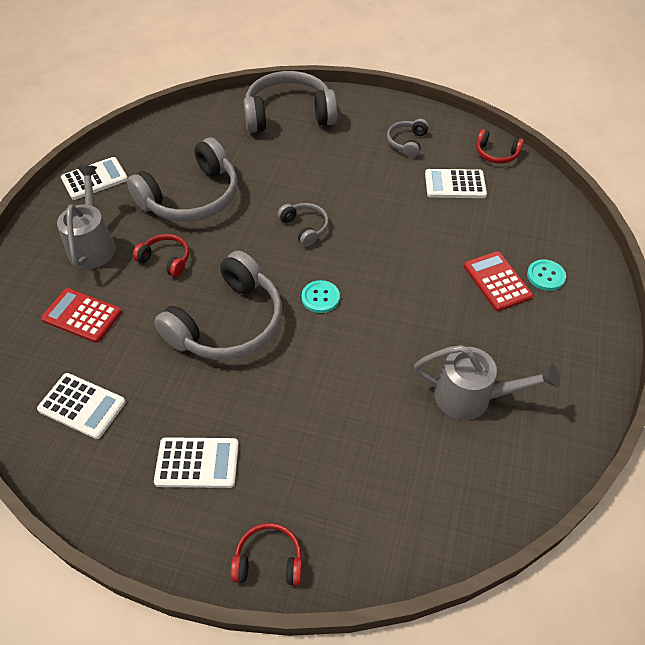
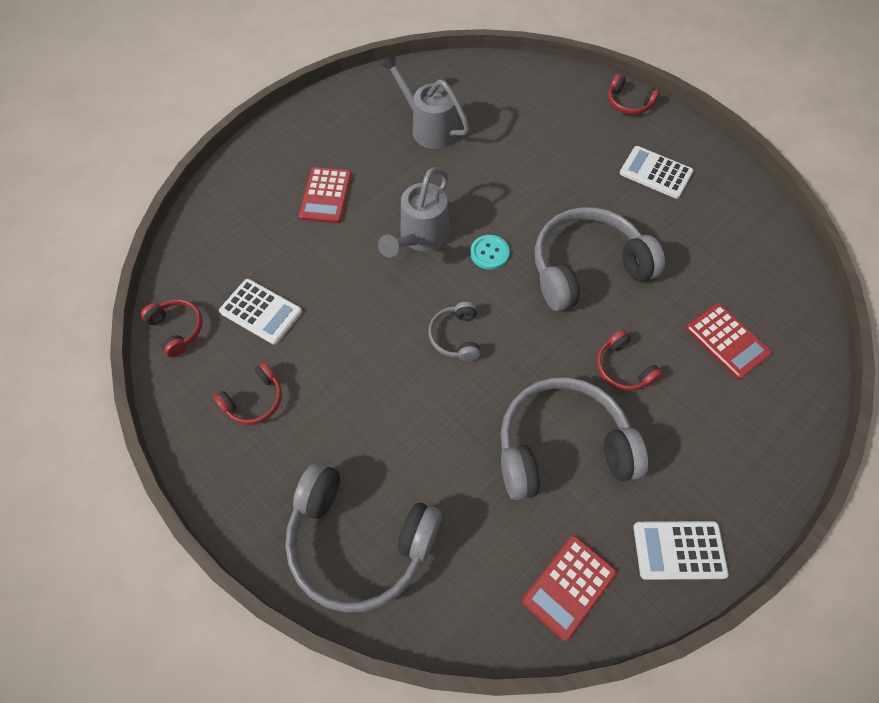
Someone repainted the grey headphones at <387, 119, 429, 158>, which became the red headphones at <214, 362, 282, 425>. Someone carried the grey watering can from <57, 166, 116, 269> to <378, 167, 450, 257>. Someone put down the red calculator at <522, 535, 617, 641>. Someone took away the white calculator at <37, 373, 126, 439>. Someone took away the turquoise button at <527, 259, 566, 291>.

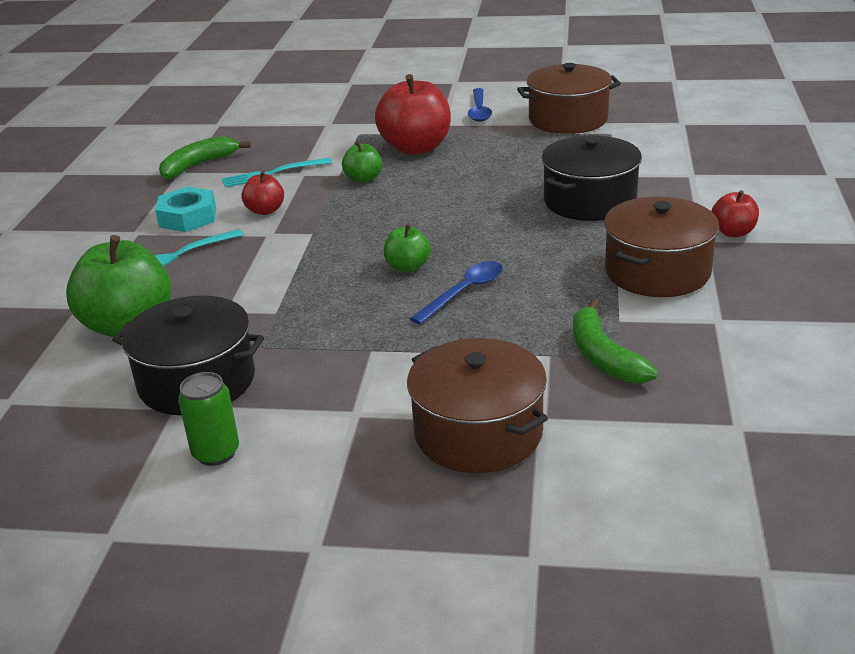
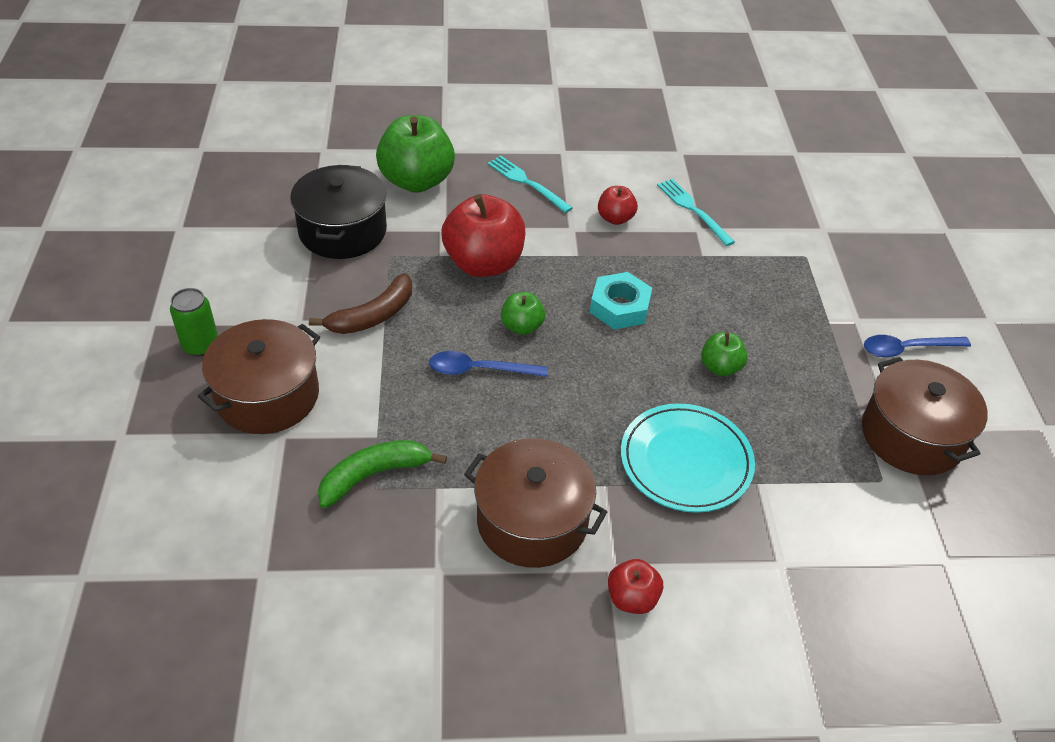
Someone carried the green can from <178, 372, 239, 466> to <170, 288, 218, 357>. Someone put down the brown banana at <309, 273, 412, 334>. Someone rotated the blue spoon at <410, 261, 503, 325> by 150 degrees clockwise. Someone carried the red apple from <375, 74, 451, 155> to <441, 194, 525, 277>. Someone carried the turquoise nut from <155, 187, 216, 232> to <590, 272, 652, 330>. Someone swapped the black pot at <542, 135, 642, 221> for the turquoise plate at <621, 403, 755, 513>. Someone carried the green apple from <342, 141, 382, 183> to <701, 332, 748, 376>. Someone took away the green banana at <159, 136, 251, 179>.

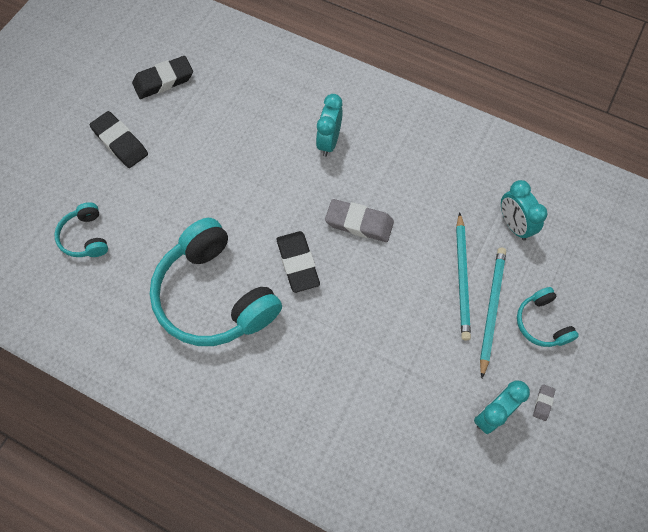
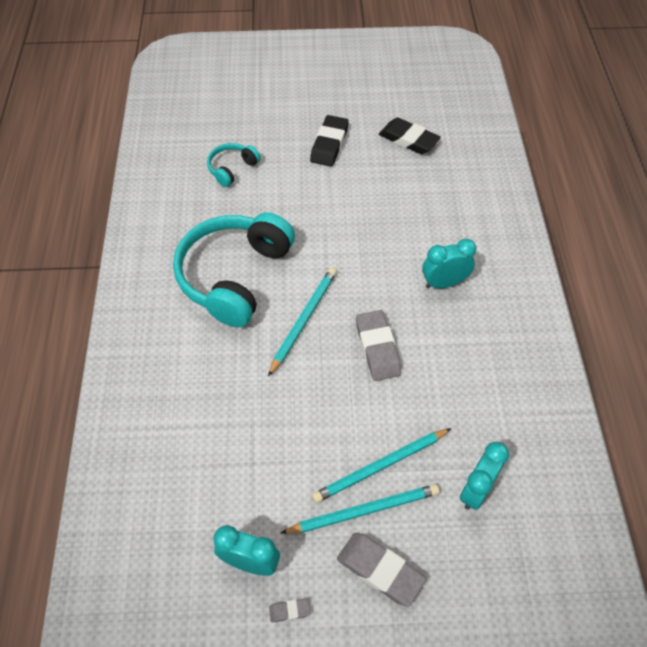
Someone swapped the black eraser at <276, 231, 320, 293> for the turquoise pencil at <268, 268, 337, 376>. Someone swapped the turquoise headphones at <517, 287, 579, 347> for the grey eraser at <337, 533, 427, 607>.

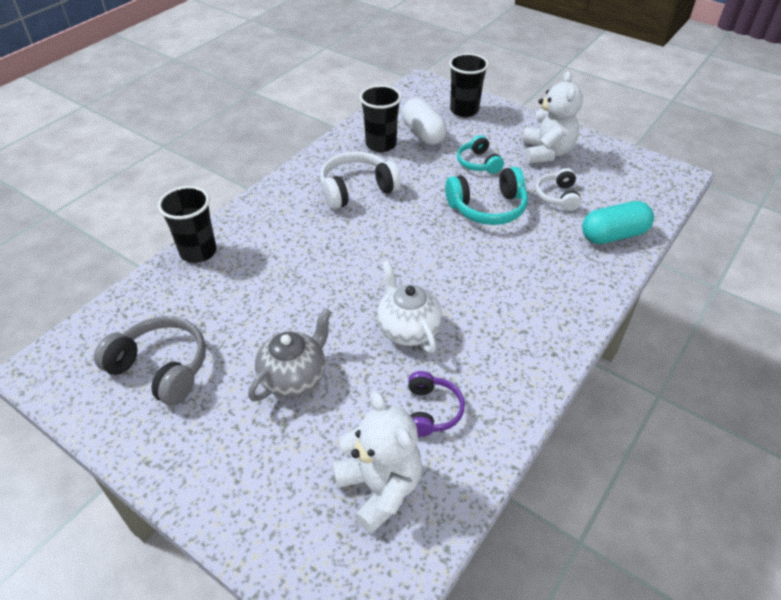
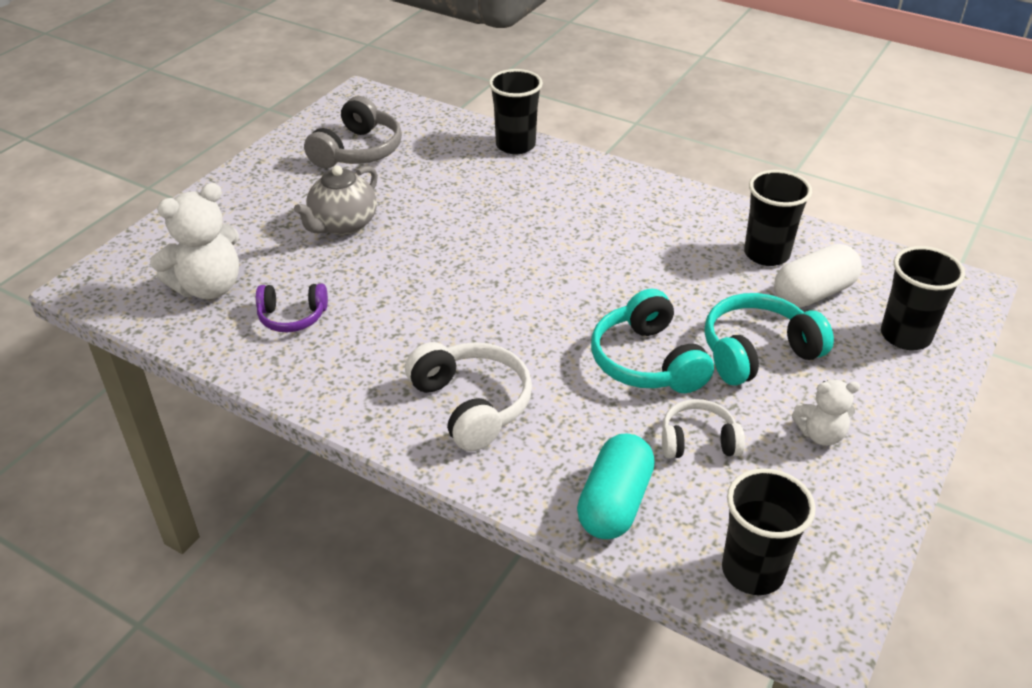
Someone rotated the grey teapot at <248, 309, 332, 401> by 90 degrees clockwise. Someone carried the white headphones from <320, 152, 401, 209> to <405, 342, 532, 452>. Someone rotated the turquoise capsule at <582, 201, 654, 244> by 45 degrees clockwise. Someone scaled the turquoise headphones at <457, 135, 504, 174> by 1.59. Someone put down the black cup at <722, 468, 816, 595>. Someone scaled the white teddy bear at <523, 71, 583, 164> by 0.57. Someone took away the white teapot at <377, 260, 442, 353>.

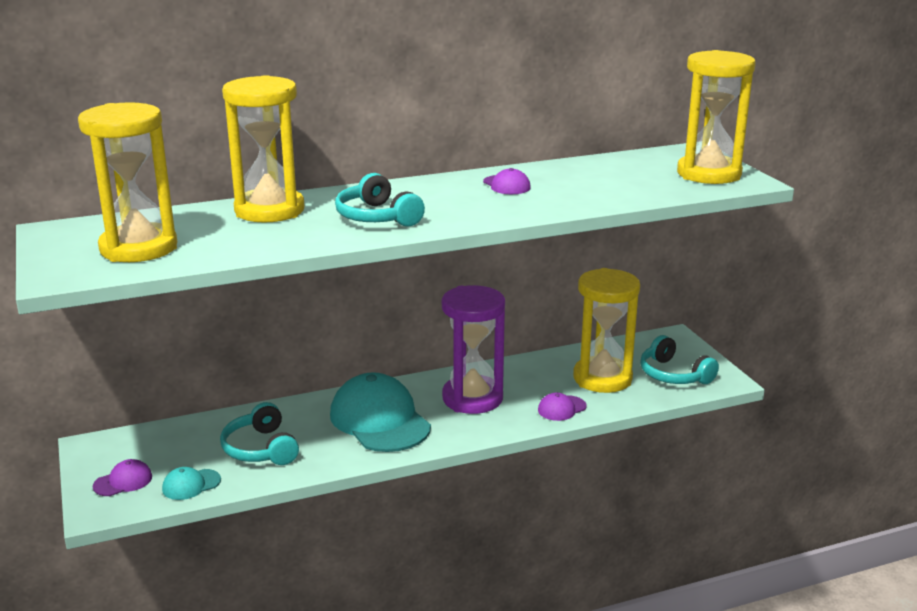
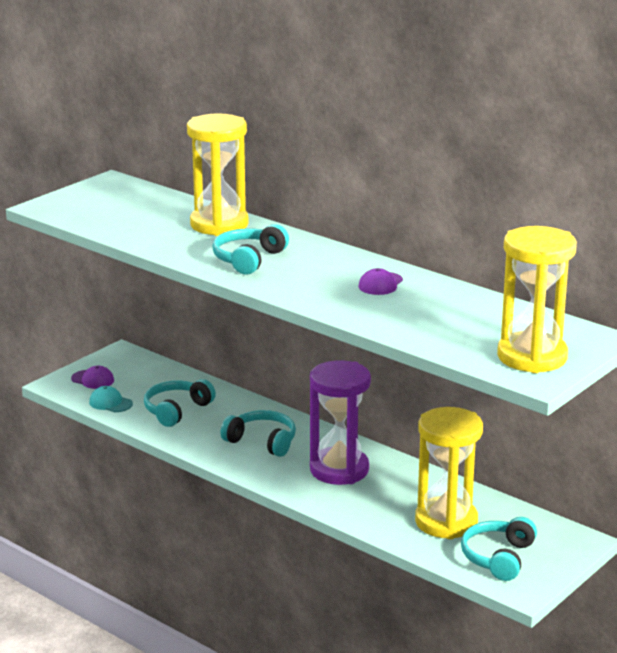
Someone swapped the turquoise cap at <330, 372, 431, 452> for the turquoise headphones at <221, 410, 296, 457>. Someone took away the yellow hourglass at <78, 102, 177, 262>. Someone took away the purple cap at <538, 392, 587, 421>.

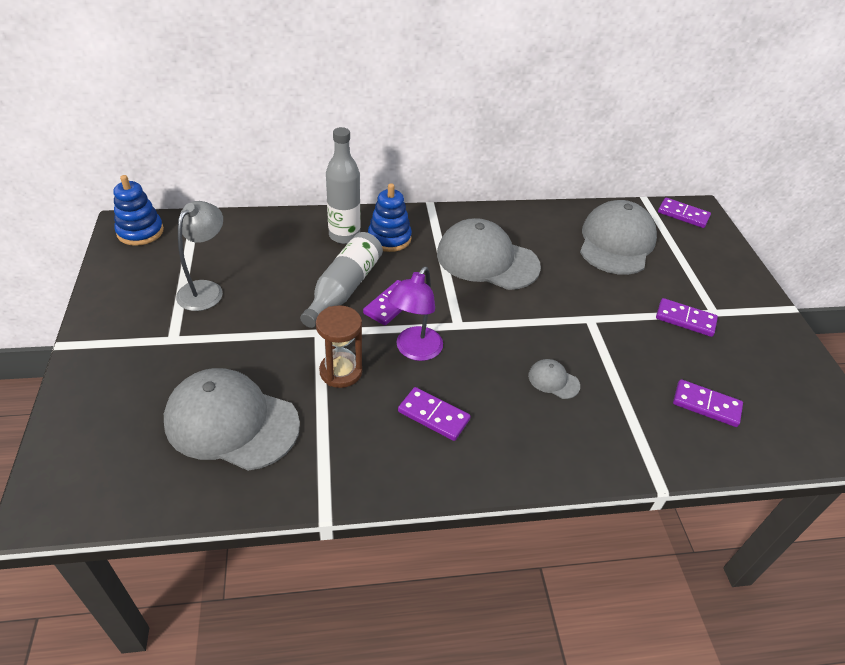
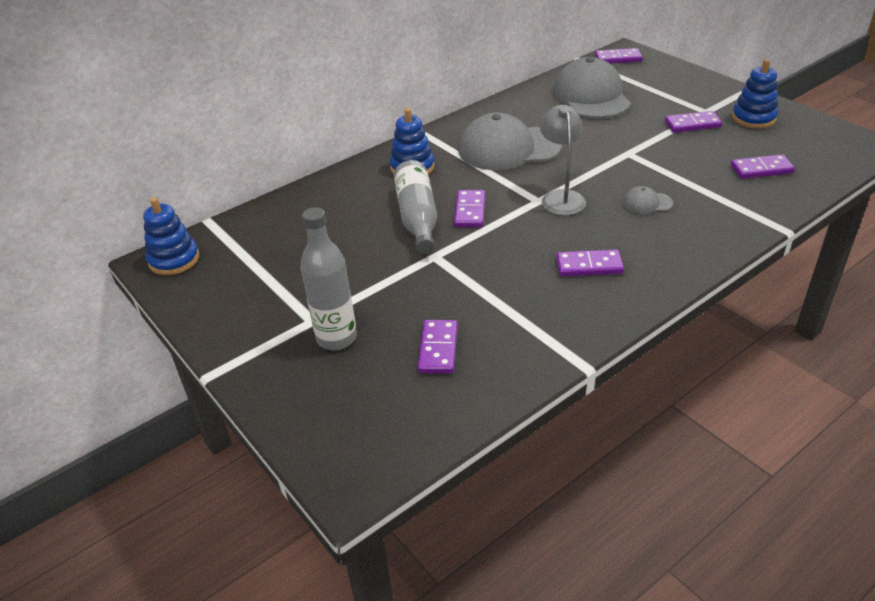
Someone carried the grey bottle from <326, 127, 361, 244> to <301, 207, 357, 350>. Someone swapped the grey cap at <164, 368, 300, 471> for the purple domino at <418, 320, 458, 374>. Someone carried the grey lamp from <176, 201, 223, 311> to <540, 105, 586, 215>. Someone put down the blue stacking toy at <732, 59, 778, 129>. Someone took away the brown hourglass at <316, 306, 362, 388>. Someone took away the purple lamp at <388, 267, 443, 361>.

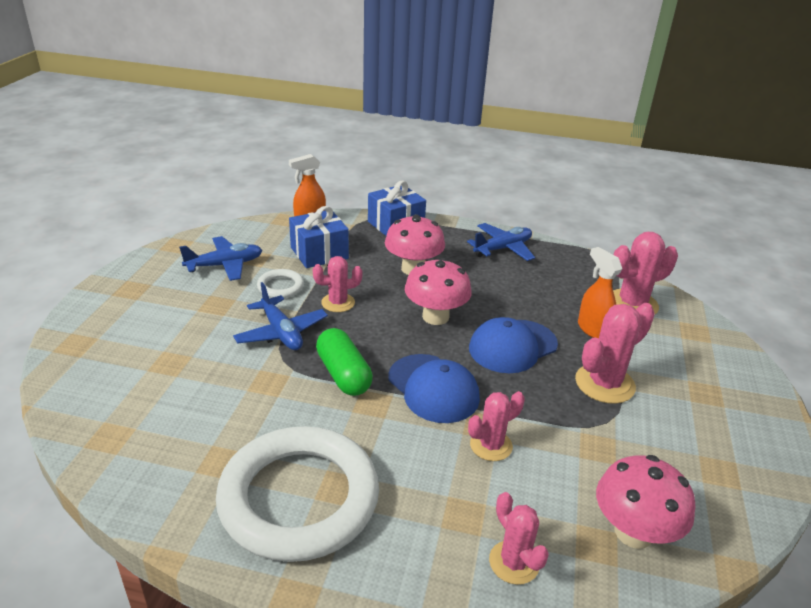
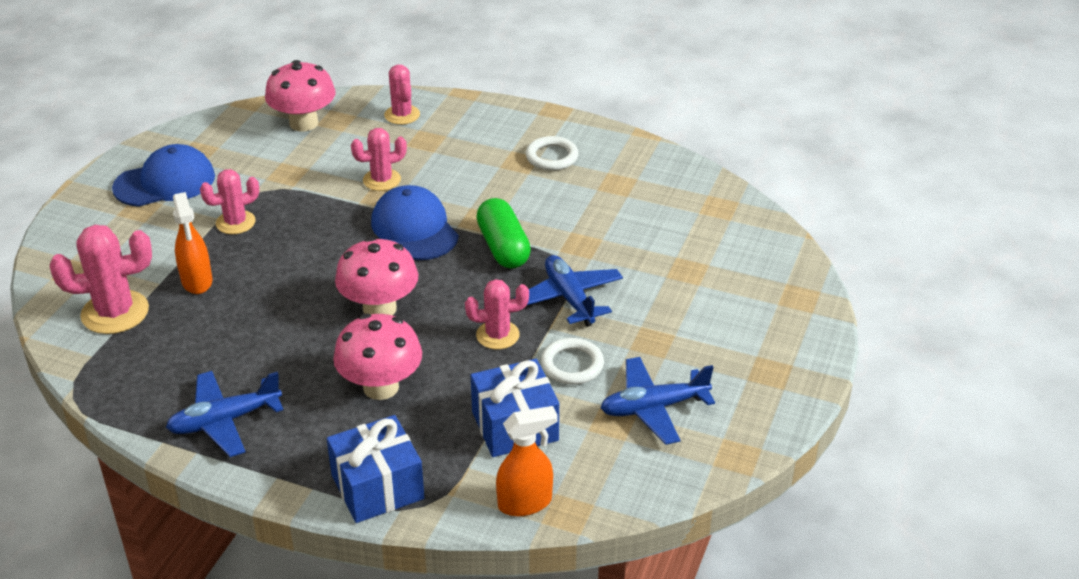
Someone carried the blue cap from <469, 317, 558, 373> to <112, 144, 215, 207>. Someone scaled the pink cactus at <575, 303, 655, 404> by 0.64. Someone scaled the white ring at <216, 426, 379, 562> by 0.42.

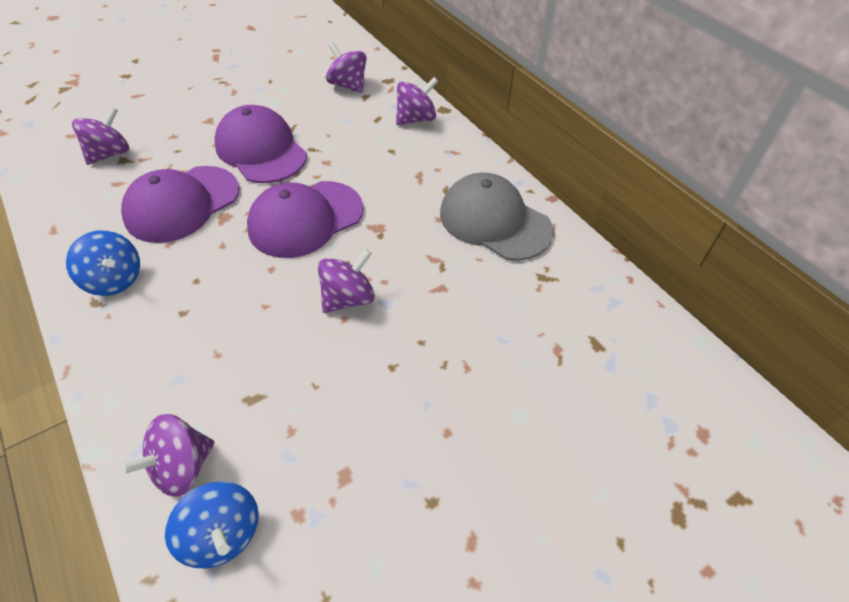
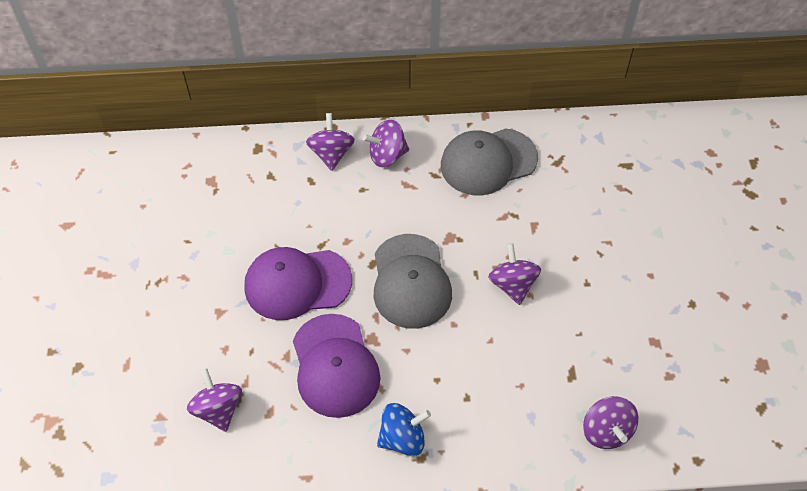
Someone carried the purple spinning top from <326, 42, 366, 93> to <363, 119, 409, 168>. Someone repainted the purple cap at <247, 181, 363, 258>, which became the grey cap at <374, 234, 452, 329>. Someone took away the blue spinning top at <165, 481, 259, 568>.

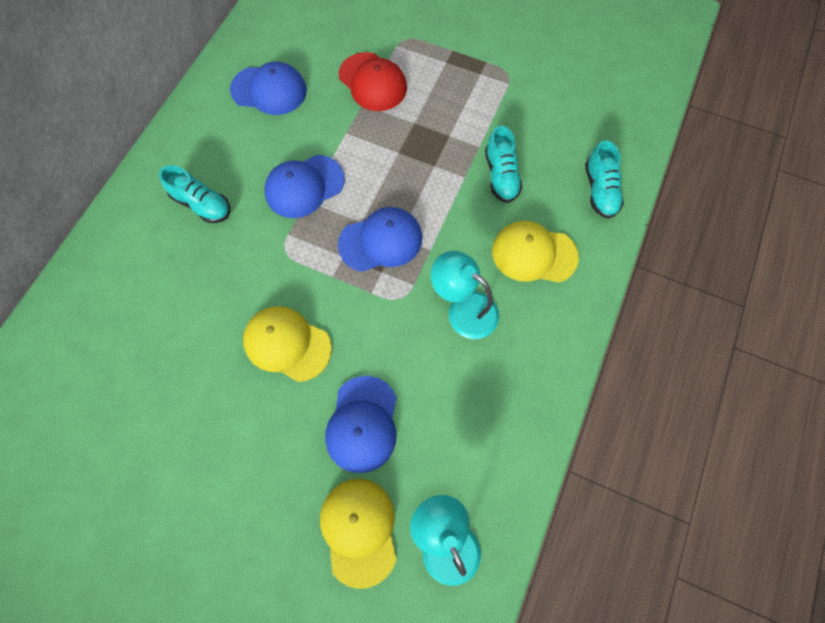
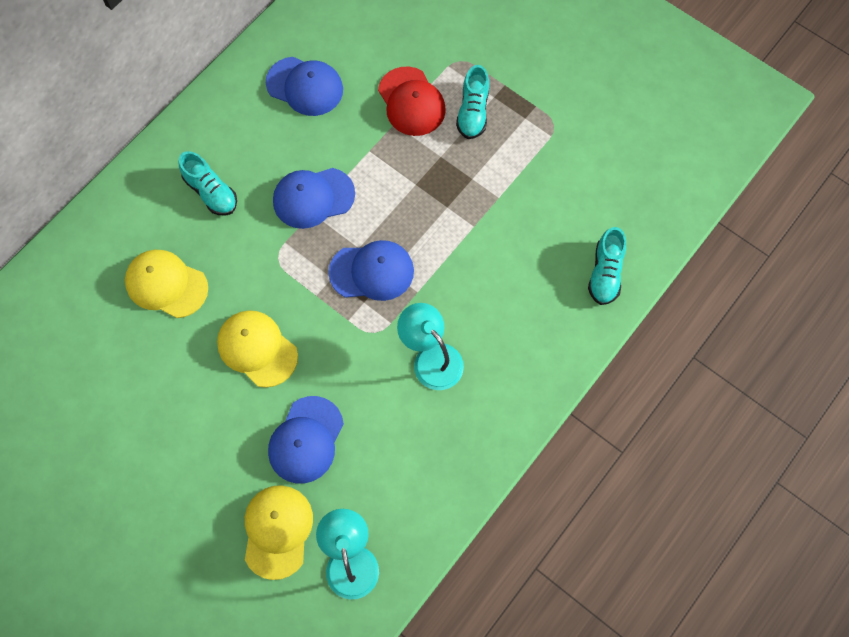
Someone carried the yellow cap from <492, 221, 579, 283> to <125, 250, 208, 318>. Someone carried the turquoise shoe from <485, 126, 522, 203> to <456, 65, 489, 139>.

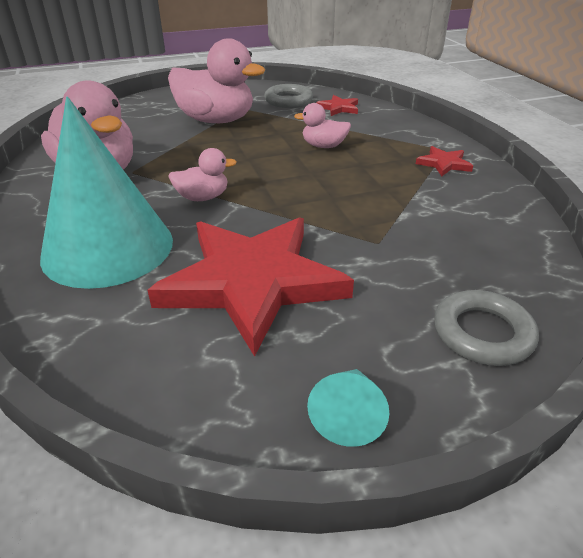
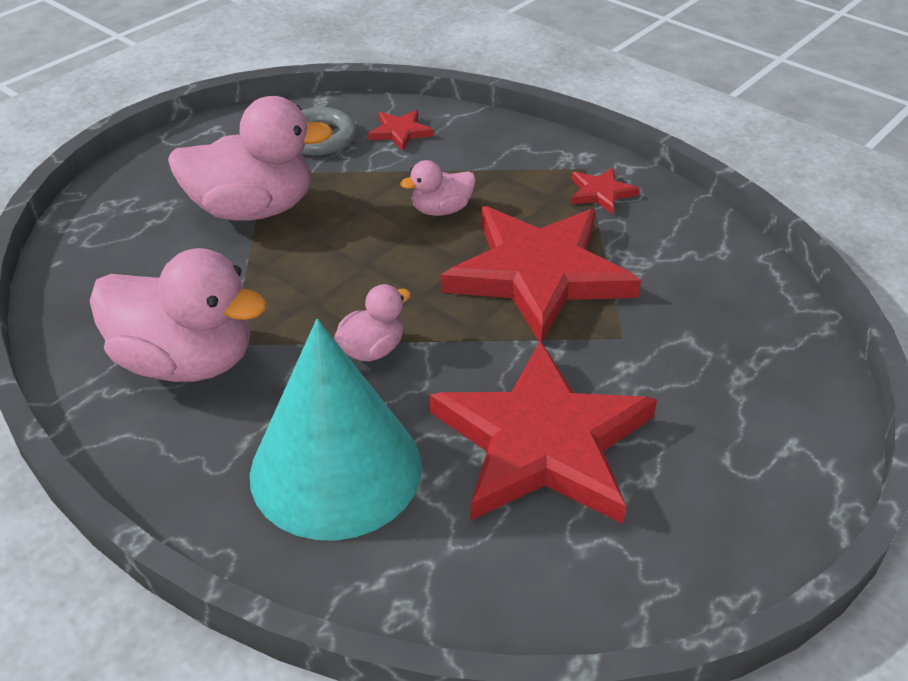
Someone put down the red star at <441, 206, 641, 342>. Someone took away the turquoise cone at <307, 369, 389, 447>. Someone took away the grey ring at <434, 290, 539, 366>.

